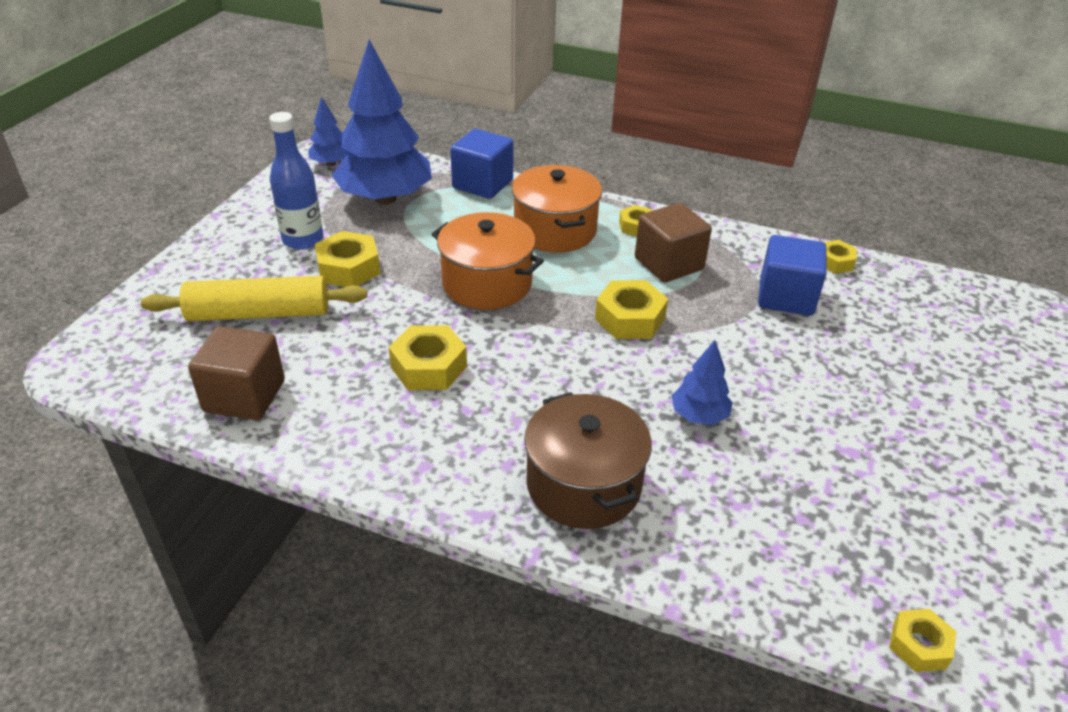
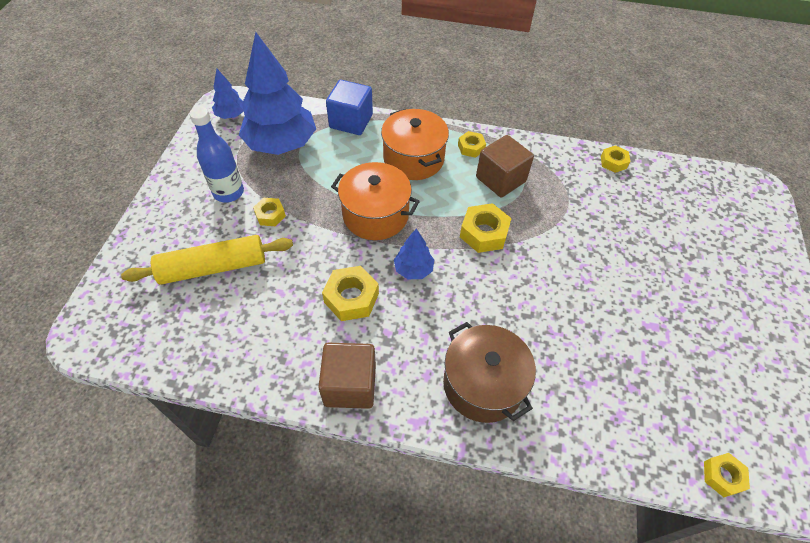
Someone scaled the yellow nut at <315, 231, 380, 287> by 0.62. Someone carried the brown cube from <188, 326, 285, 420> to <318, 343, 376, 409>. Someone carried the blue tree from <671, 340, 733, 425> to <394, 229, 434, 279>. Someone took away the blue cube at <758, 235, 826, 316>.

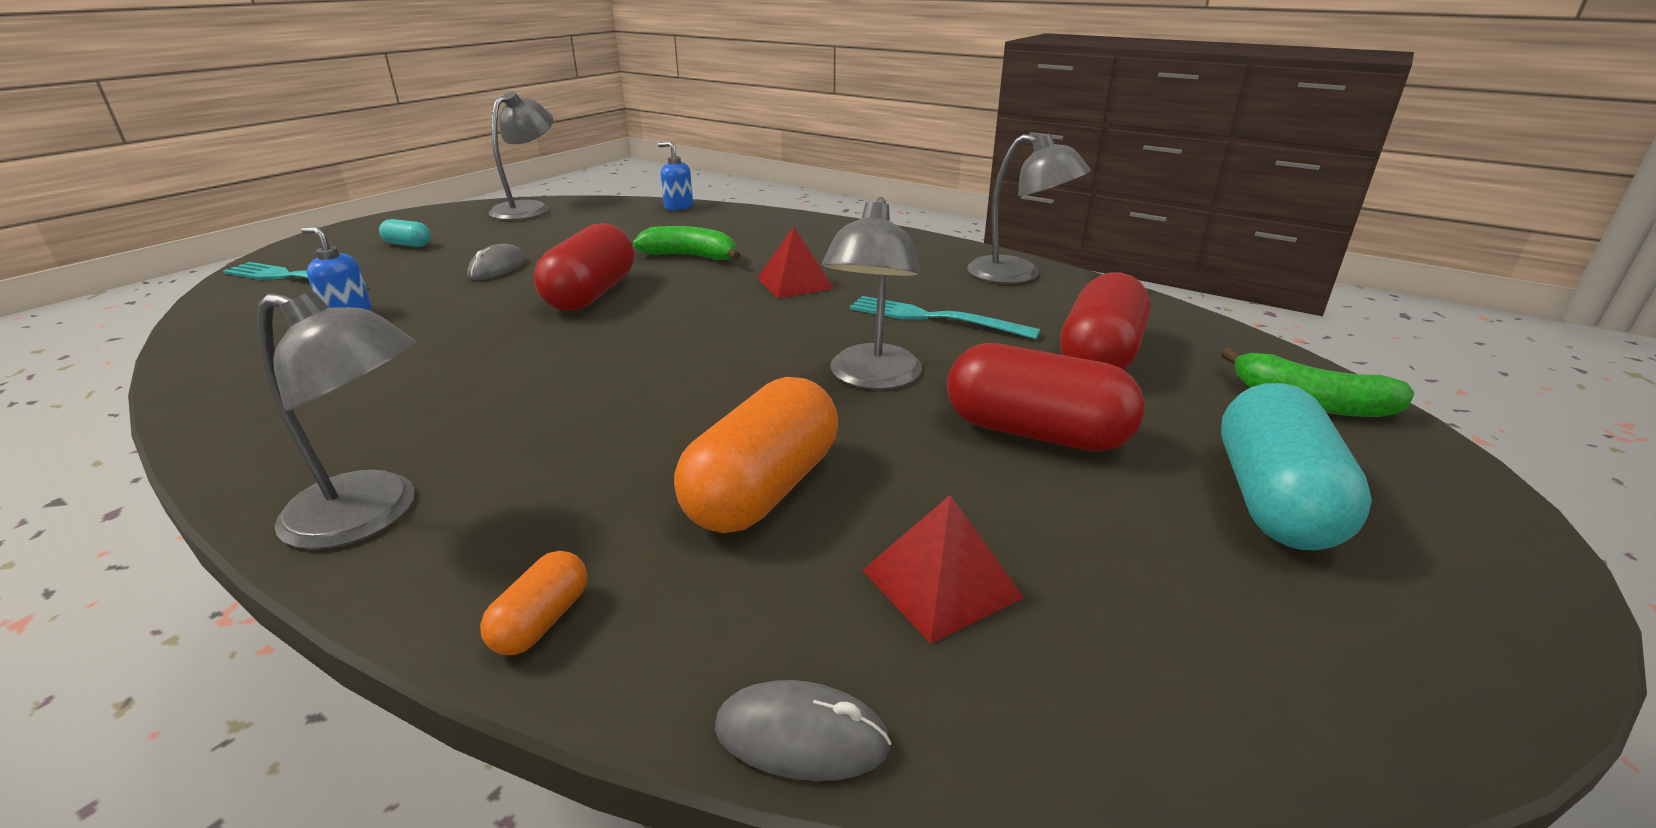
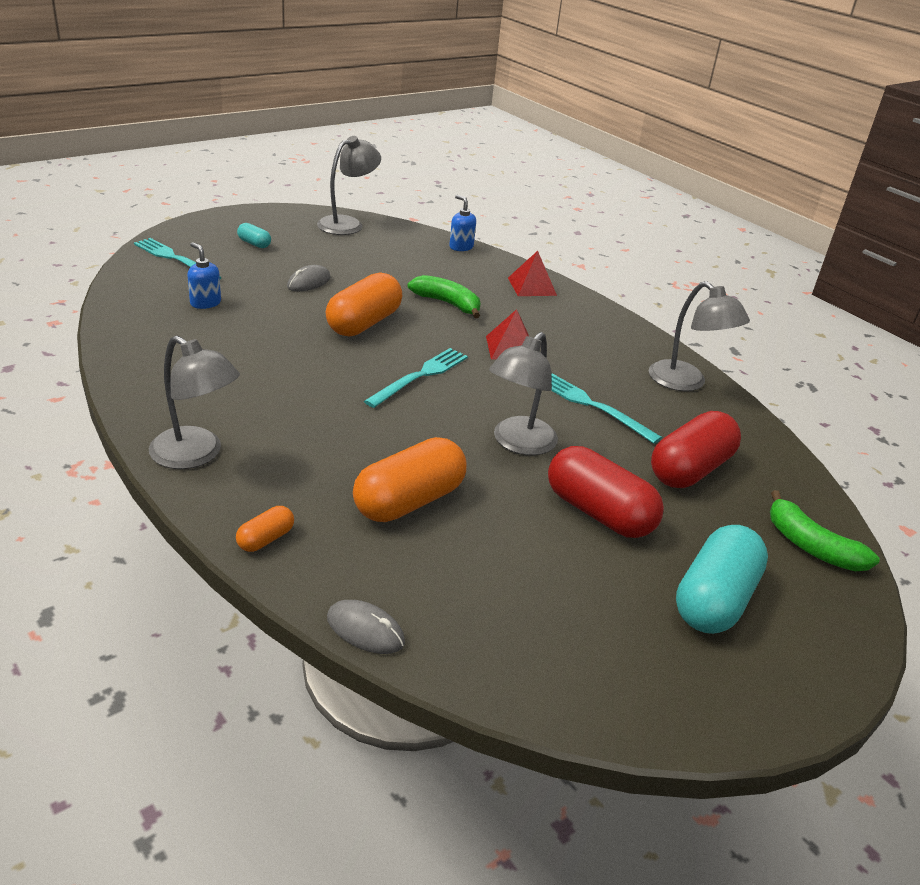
Someone repainted the red capsule at <534, 223, 634, 311>, which became the orange capsule at <325, 272, 402, 336>. Someone put down the turquoise fork at <364, 348, 468, 408>. Someone carried the red pyramid from <863, 495, 1024, 644> to <508, 251, 557, 296>.

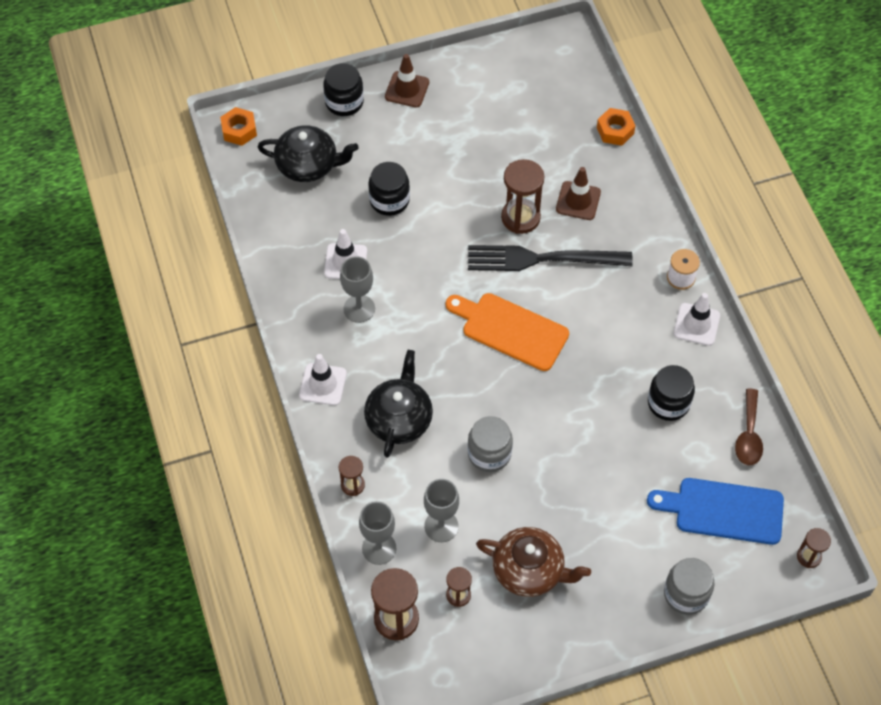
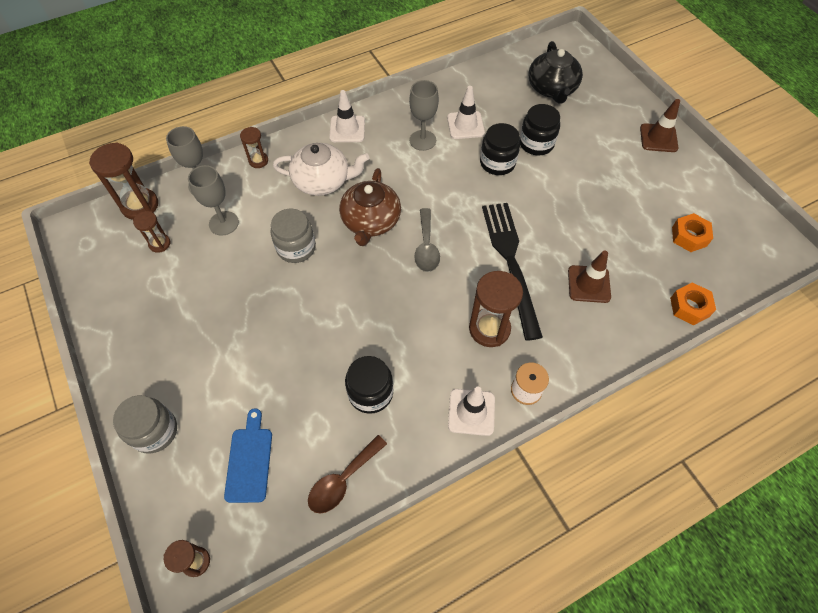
Someone scaled the blue cutting board at <647, 478, 784, 545> by 0.65. Someone repainted the black teapot at <364, 350, 433, 458>, which became the white teapot at <273, 143, 370, 196>. Someone rotated the brown spoon at <735, 388, 763, 465> by 45 degrees counterclockwise. Someone carried the brown teapot from <476, 527, 591, 597> to <339, 168, 401, 246>. Someone swapped the orange cutting board at <446, 293, 569, 371> for the grey spoon at <414, 208, 440, 272>. Someone carried the brown hourglass from <501, 159, 545, 234> to <469, 271, 523, 347>. Someone carried the black jar from <323, 63, 364, 116> to <480, 123, 520, 175>. Someone carried the orange nut from <220, 107, 257, 146> to <672, 213, 713, 252>.

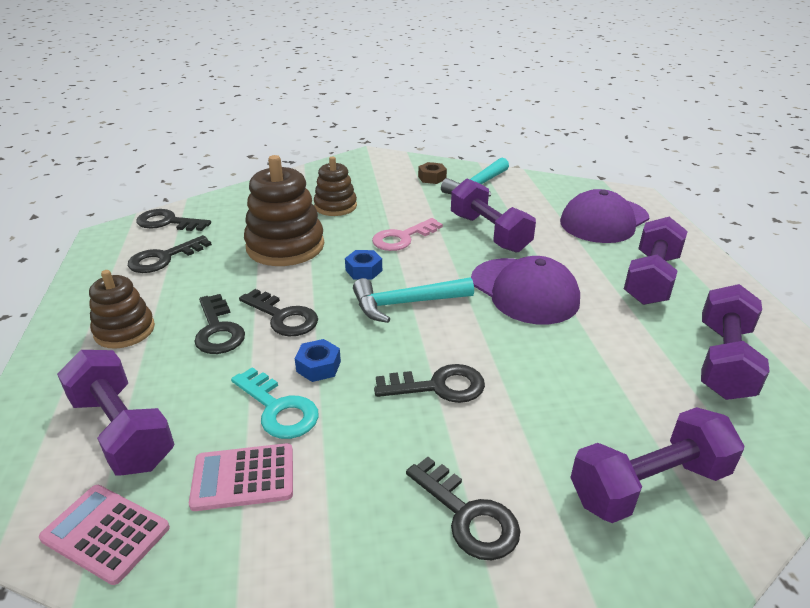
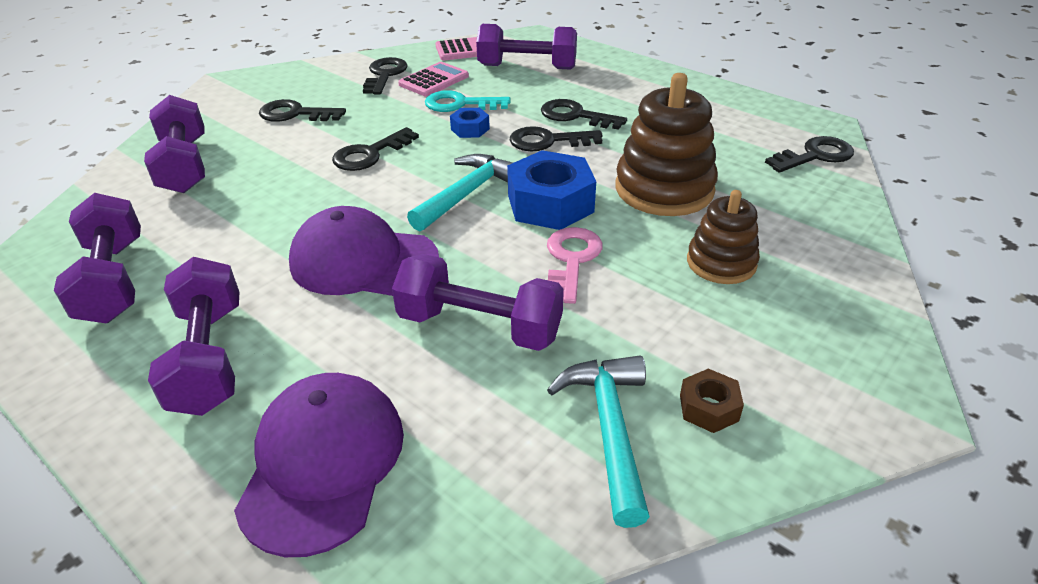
Someone rotated the purple dumbbell at <570, 407, 744, 523> by 45 degrees counterclockwise. Someone carried the black key from <128, 235, 212, 273> to <363, 57, 408, 94>. Someone scaled the blue nut at <345, 250, 382, 280> by 2.01. Someone took away the brown stacking toy at <89, 270, 155, 349>.

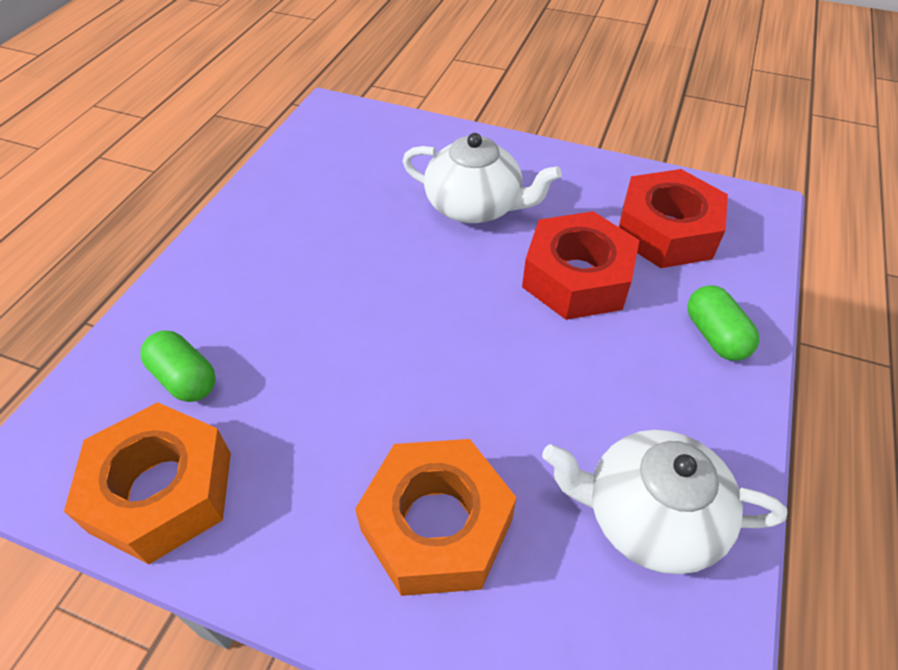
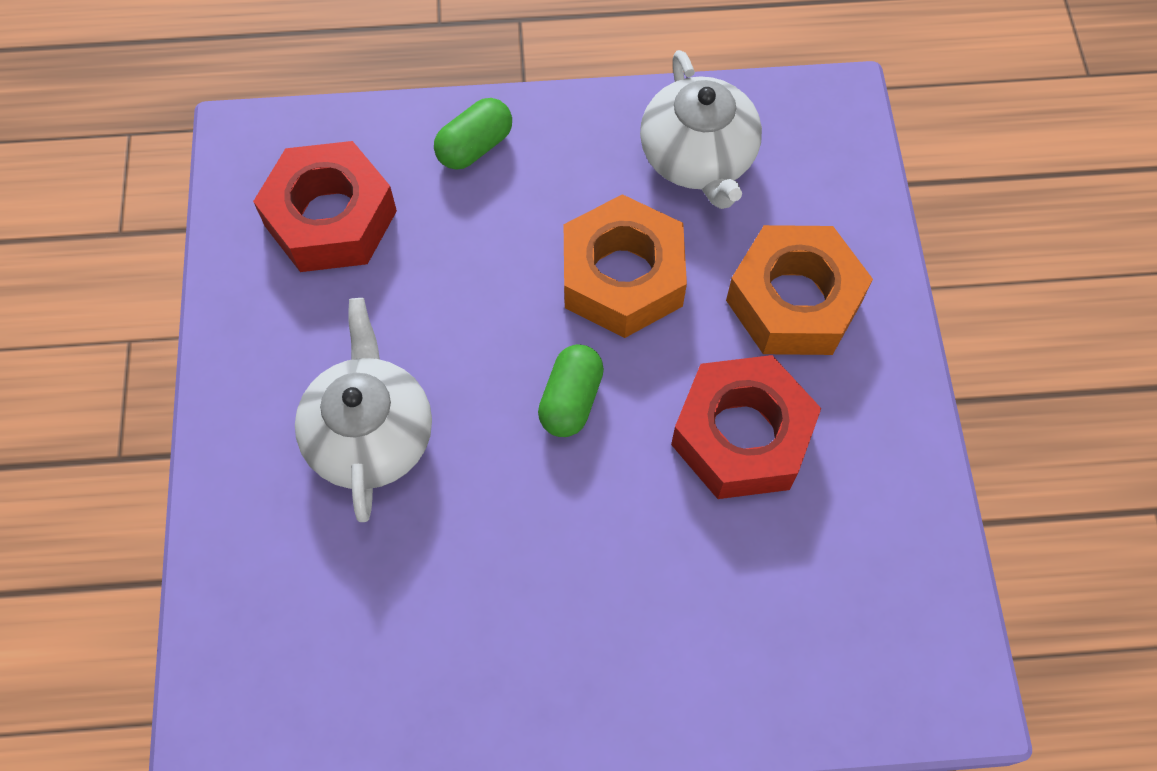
Someone carried the green capsule from <141, 330, 216, 402> to <538, 344, 604, 437>. Someone carried the orange nut from <64, 402, 231, 564> to <564, 194, 687, 338>. Someone carried the red nut from <522, 211, 639, 320> to <671, 355, 821, 499>.

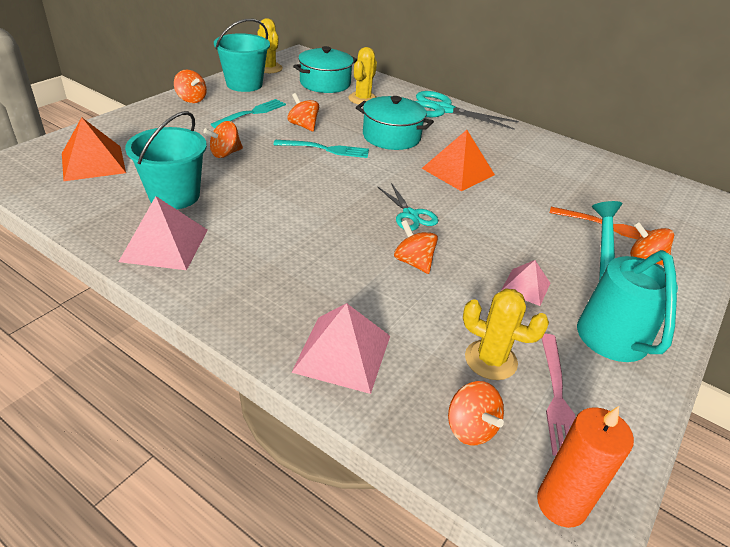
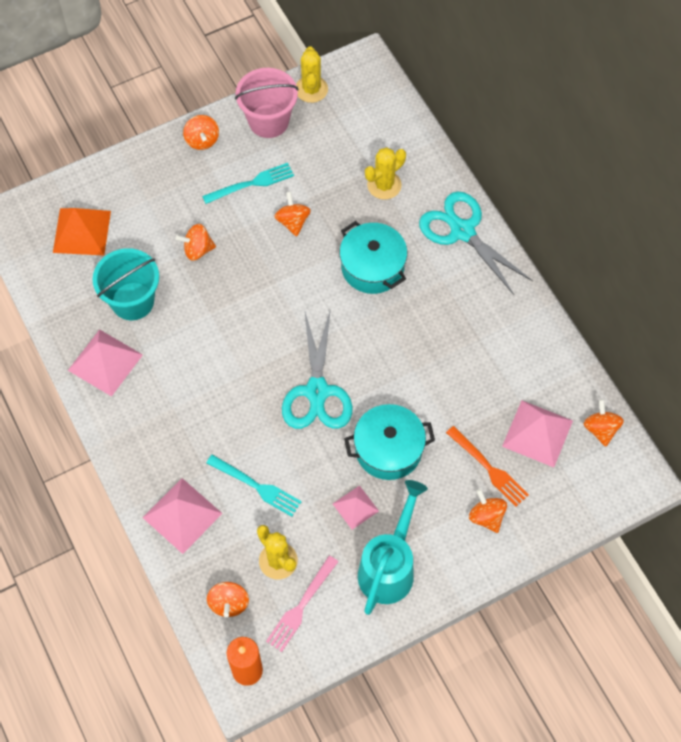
Someone carried the turquoise fork from <273, 140, 369, 158> to <206, 454, 302, 517>. Someone repainted the turquoise bucket at <214, 19, 270, 92>, which became the pink bucket at <235, 68, 299, 138>. Someone scaled the turquoise scissors at <378, 183, 438, 231> by 1.76. Someone carried the turquoise pot from <293, 46, 357, 93> to <344, 404, 435, 480>. Someone put down the pink pyramid at <502, 400, 573, 467>. Someone carried the orange spinning top from <394, 220, 438, 274> to <584, 399, 624, 447>. Someone took away the orange pyramid at <422, 130, 495, 191>.

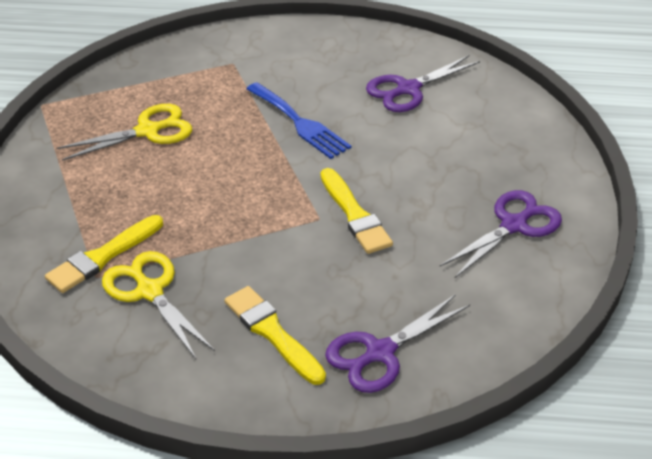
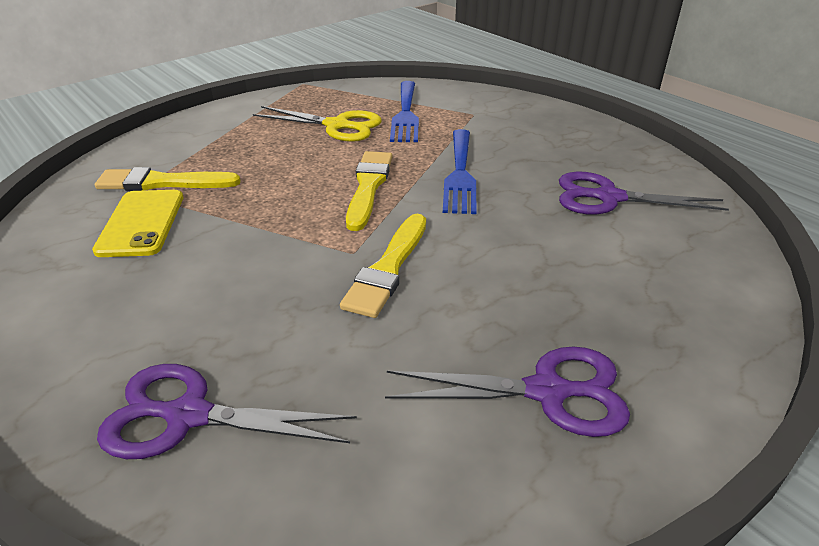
Someone swapped the yellow scissors at <102, 251, 215, 359> for the yellow phone at <92, 190, 183, 257>. Someone carried the yellow brush from <224, 286, 326, 385> to <346, 151, 393, 231>. Someone put down the blue fork at <390, 81, 419, 142>.

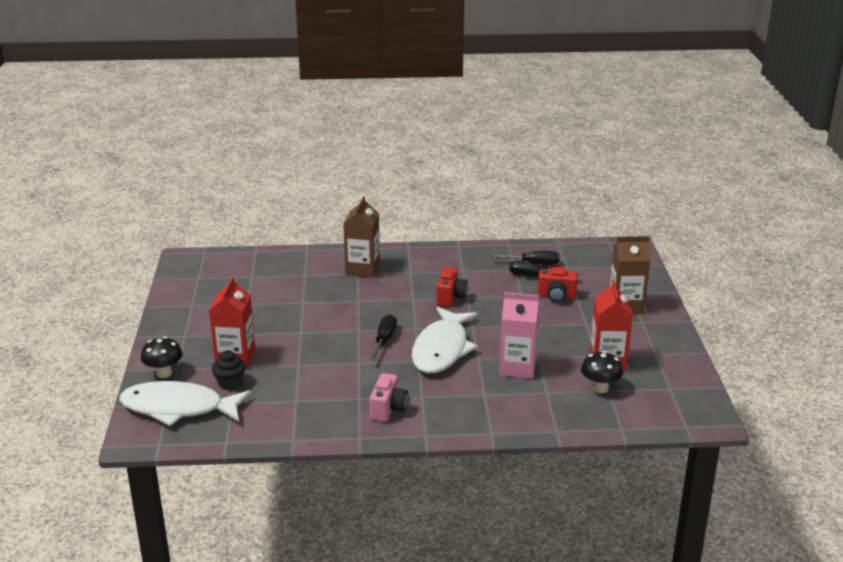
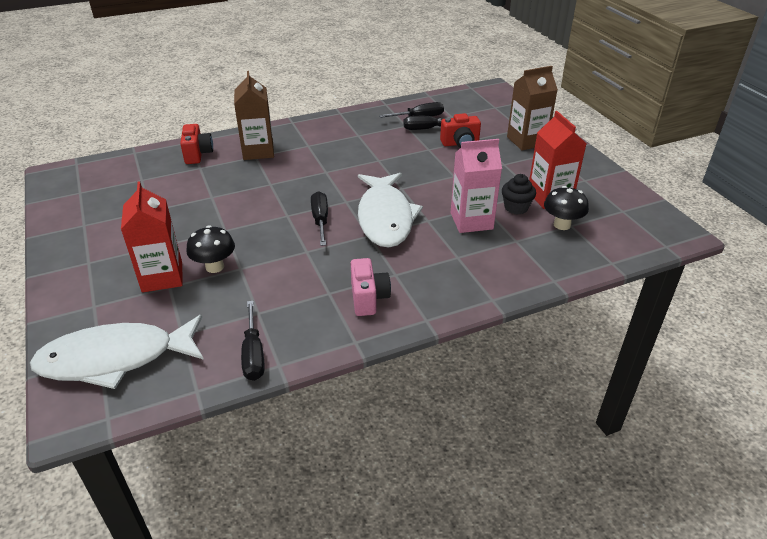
Someone carried the red camera from <437, 267, 468, 307> to <180, 124, 213, 164>. Someone carried the black mushroom from <141, 336, 183, 378> to <186, 225, 235, 273>. Someone put down the black screwdriver at <241, 301, 264, 381>. Someone carried the black cupcake from <212, 350, 246, 390> to <502, 174, 536, 215>.

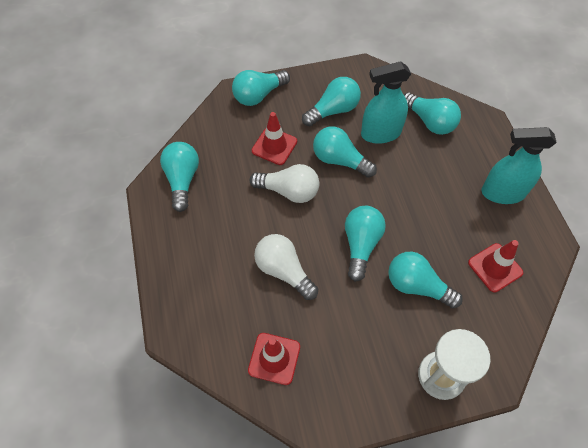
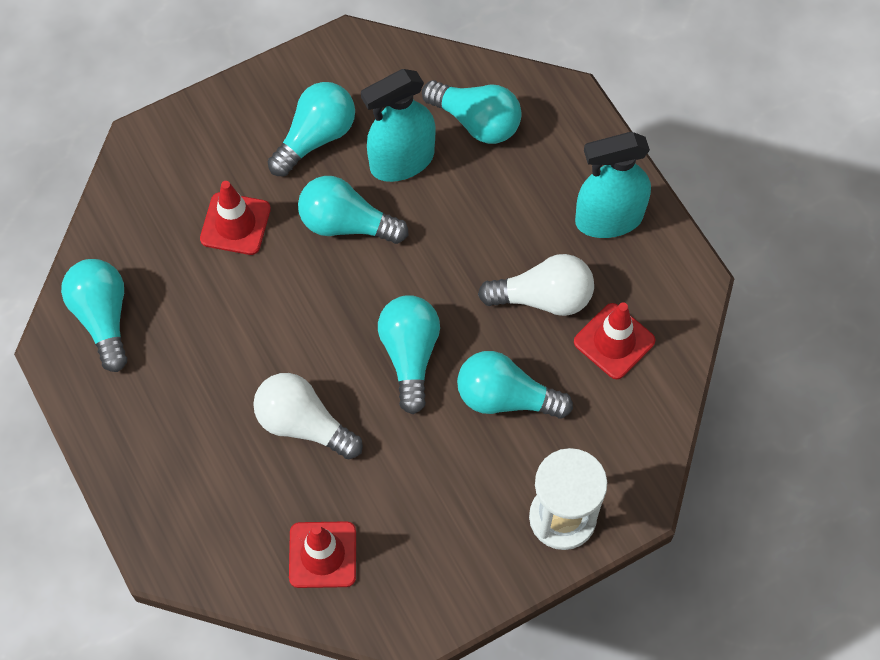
Someone carried the white light bulb from <250, 164, 319, 203> to <478, 254, 594, 316>. Someone took away the turquoise light bulb at <232, 70, 290, 106>.

